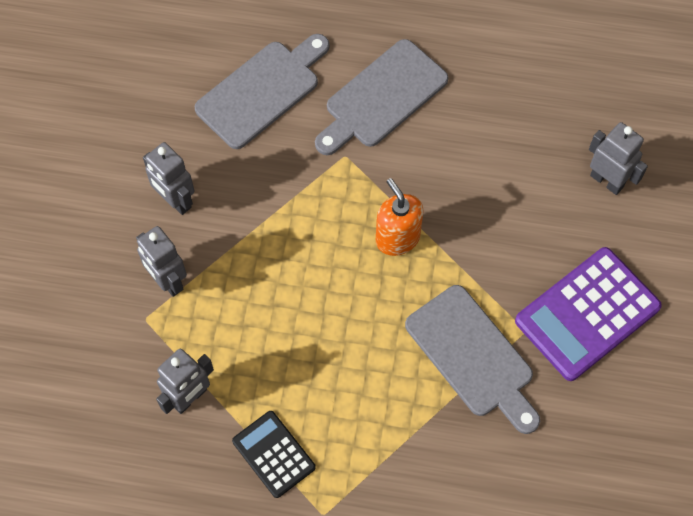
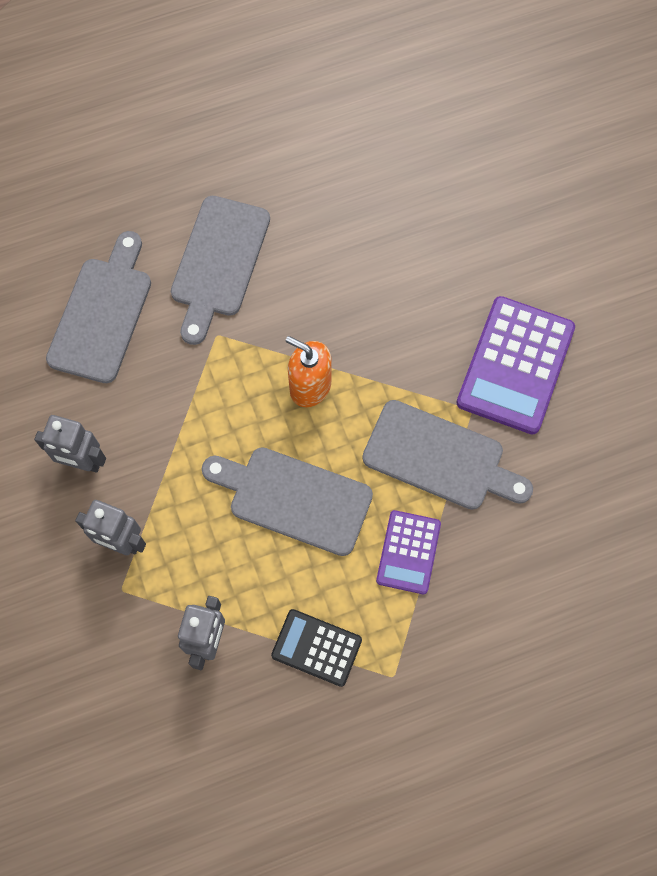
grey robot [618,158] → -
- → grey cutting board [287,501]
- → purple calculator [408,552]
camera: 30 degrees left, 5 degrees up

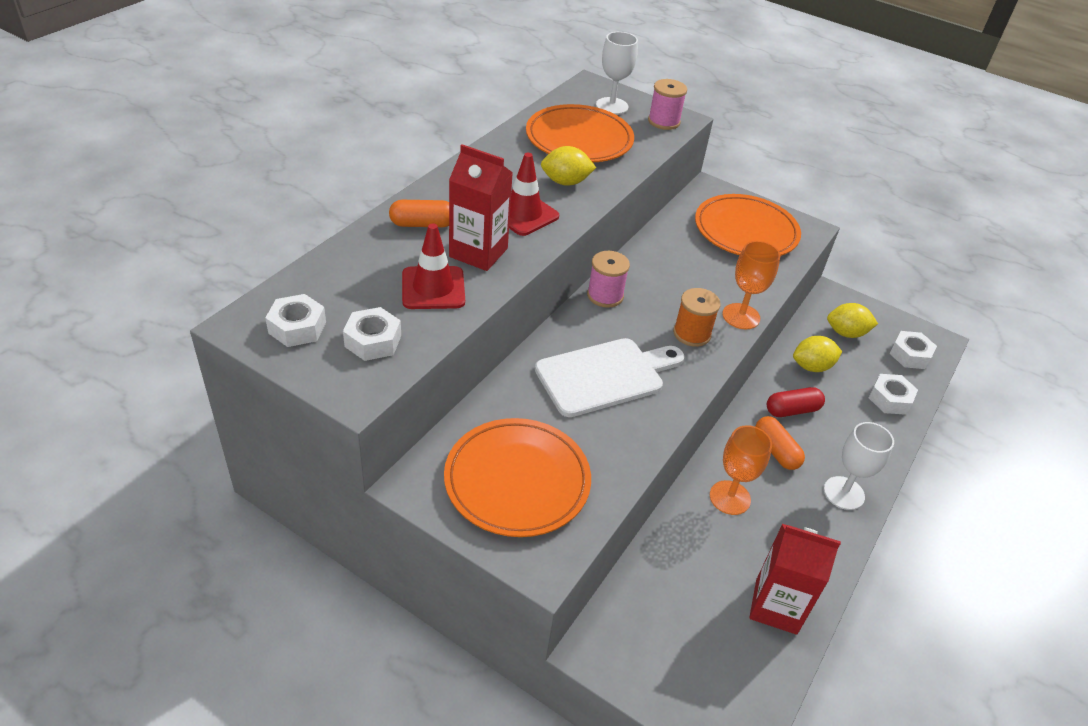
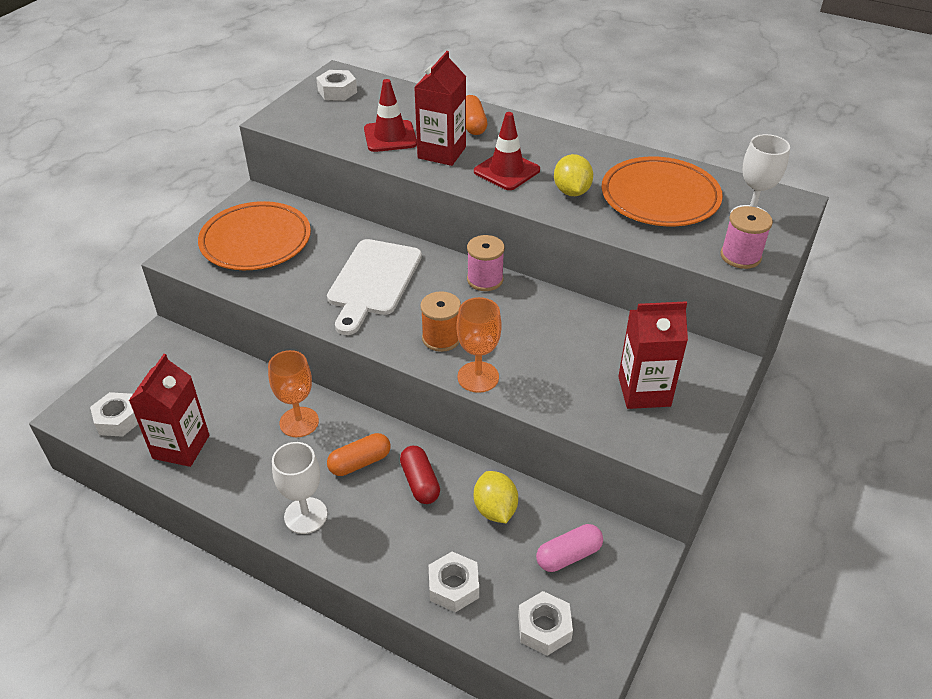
orange plate [748,225] → red carton [653,355]
yellow lemon [852,320] → pink capsule [569,548]
white nut [372,334] → white nut [114,414], move
white cutting board [609,377] → white cutting board [374,287], 45 degrees clockwise
camera: 90 degrees right, 0 degrees up

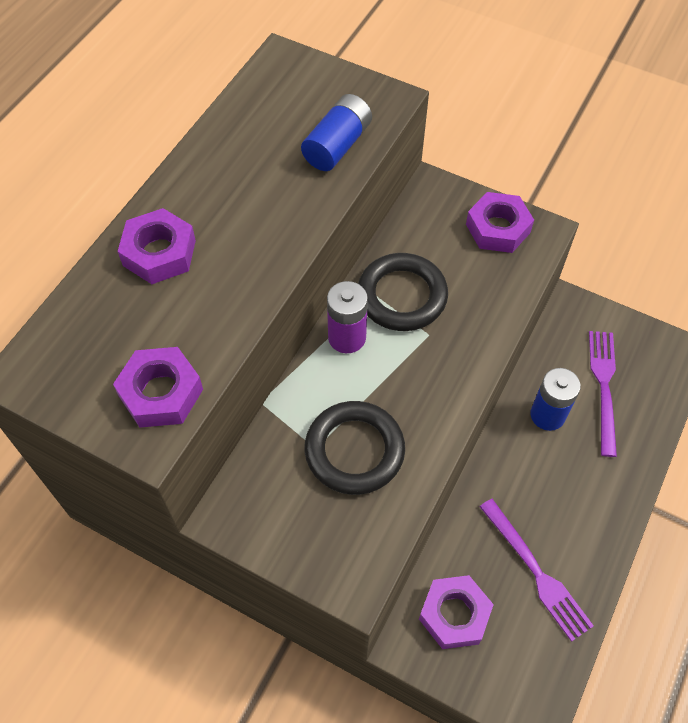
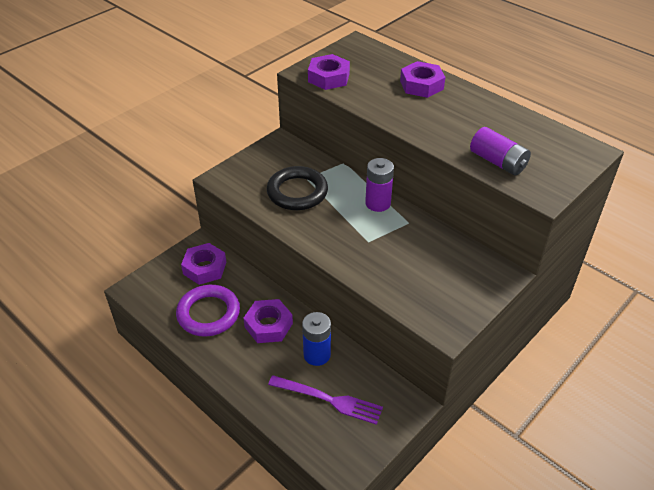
blue battery [336,132] → purple battery [500,151]
purple nut [500,222] → purple nut [268,321], move
black ring [403,292] → -
purple fork [537,570] → purple ring [208,311]
camera: 105 degrees right, 15 degrees down

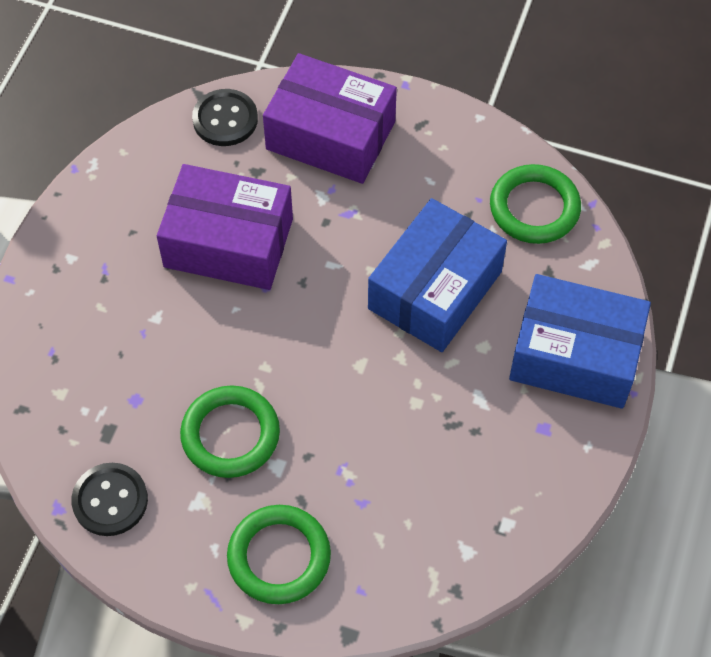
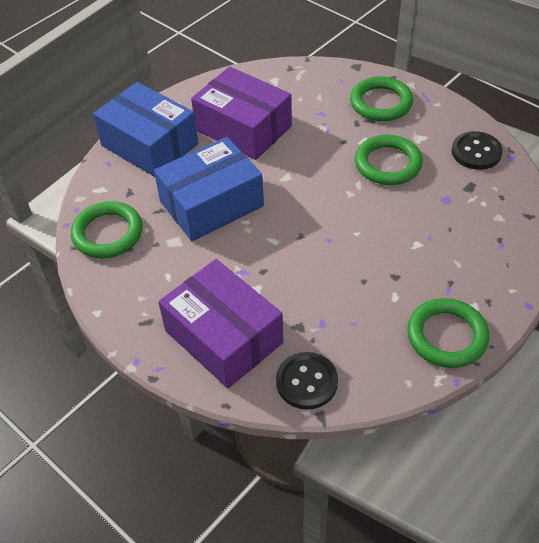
purple box [225,227] → purple box [241,113], move
- → green ring [448,333]
camera: 155 degrees left, 10 degrees down

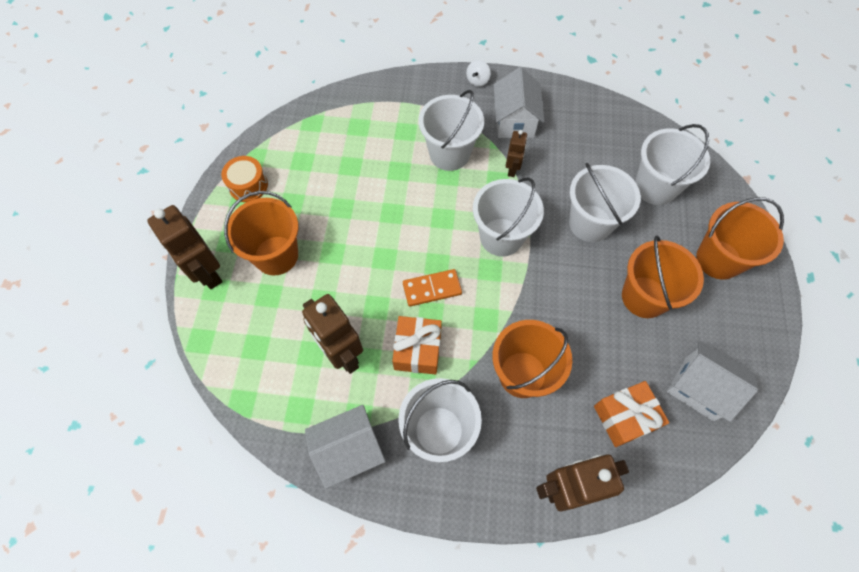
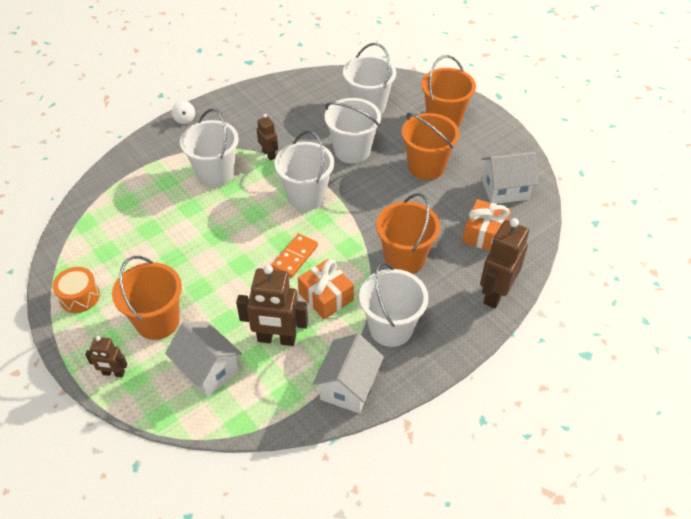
white house [519,102] → white house [203,359], move
brown robot [185,247] → brown robot [106,356], x0.55
camera: 45 degrees left, 15 degrees down

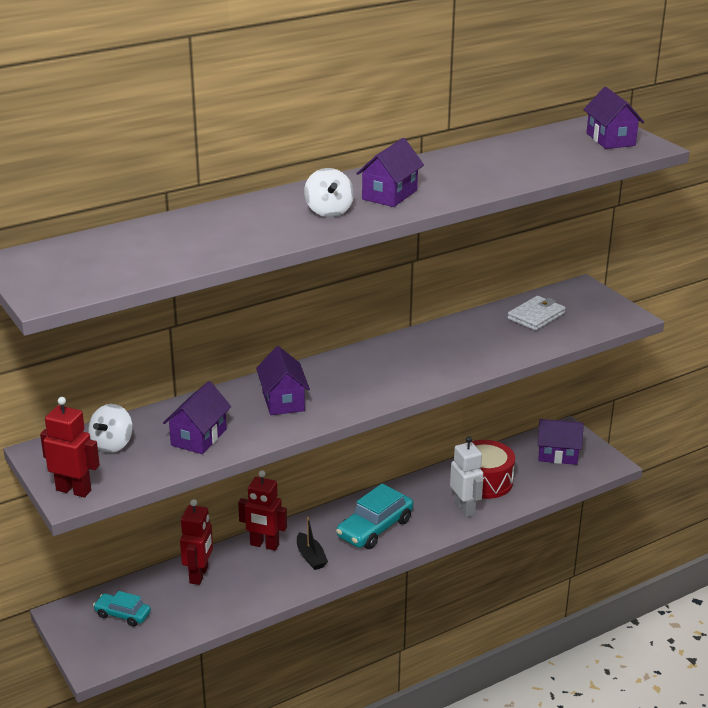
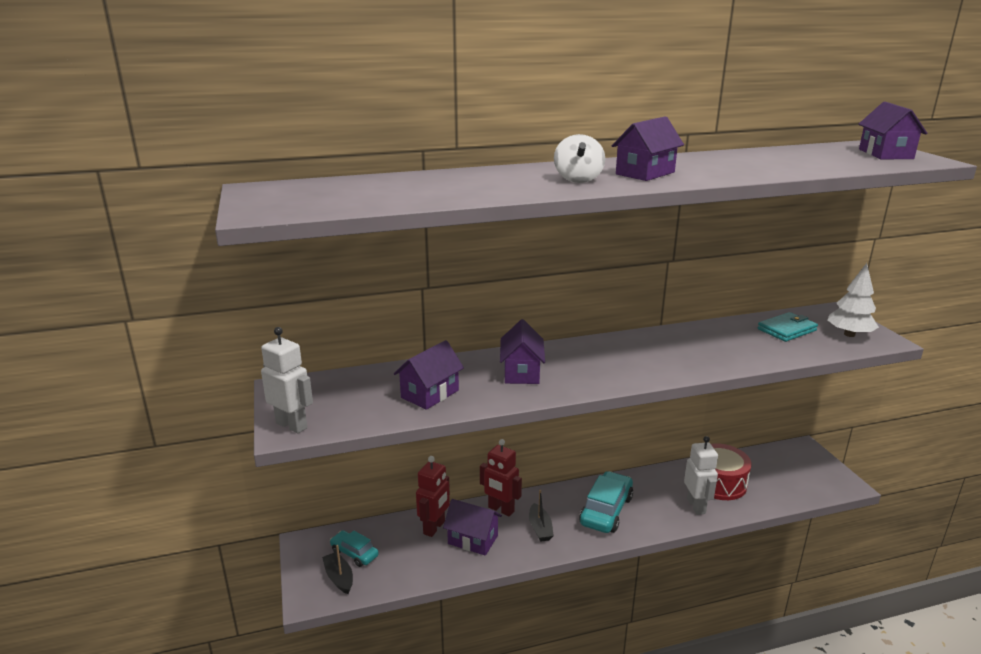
white wallet [536,313] → turquoise wallet [788,327]
red robot [70,447] → white robot [287,380]
white spinning top [110,428] → -
purple house [561,442] → purple house [472,527], move
turquoise car [374,516] → turquoise car [606,502], 150 degrees clockwise
- → white tree [853,300]
- → black boat [337,569]
camera: 15 degrees right, 5 degrees down

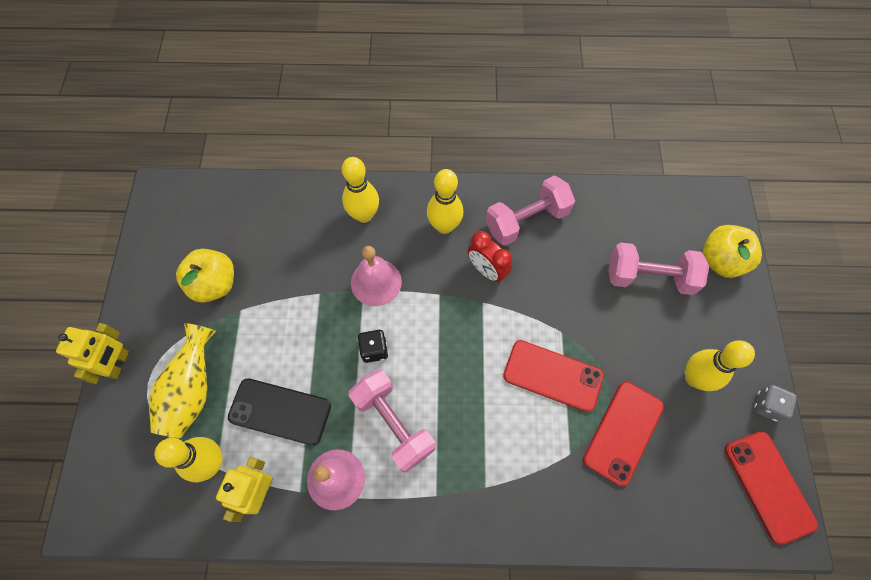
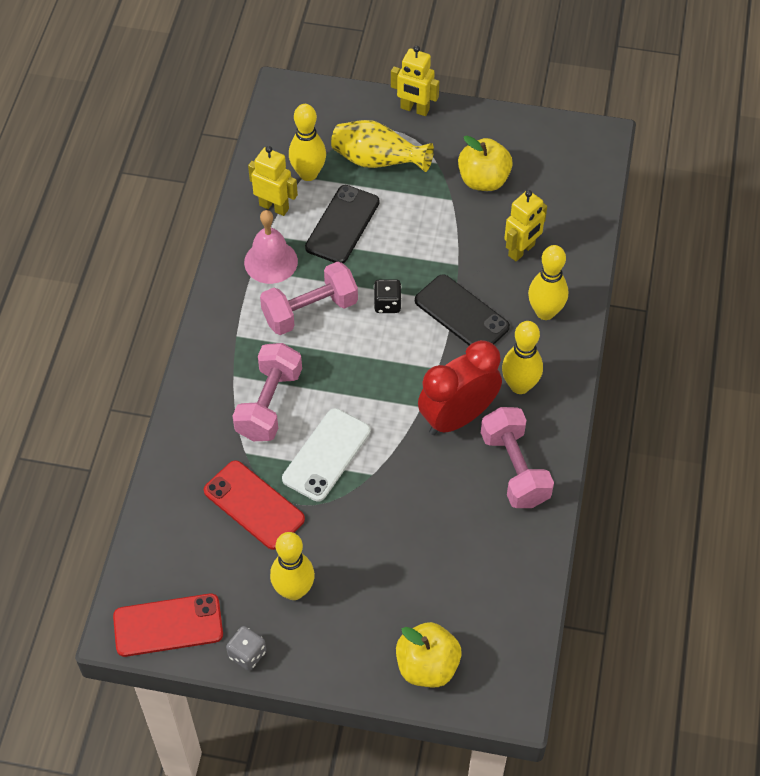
red clock [490,257] → red clock [460,387], x1.65
pink dumbbell [658,268] → pink dumbbell [267,392], move
pink bell [376,276] → black phone [462,310]
red phone [553,376] → white phone [326,455]
- → yellow robot [525,225]
camera: 100 degrees right, 10 degrees down

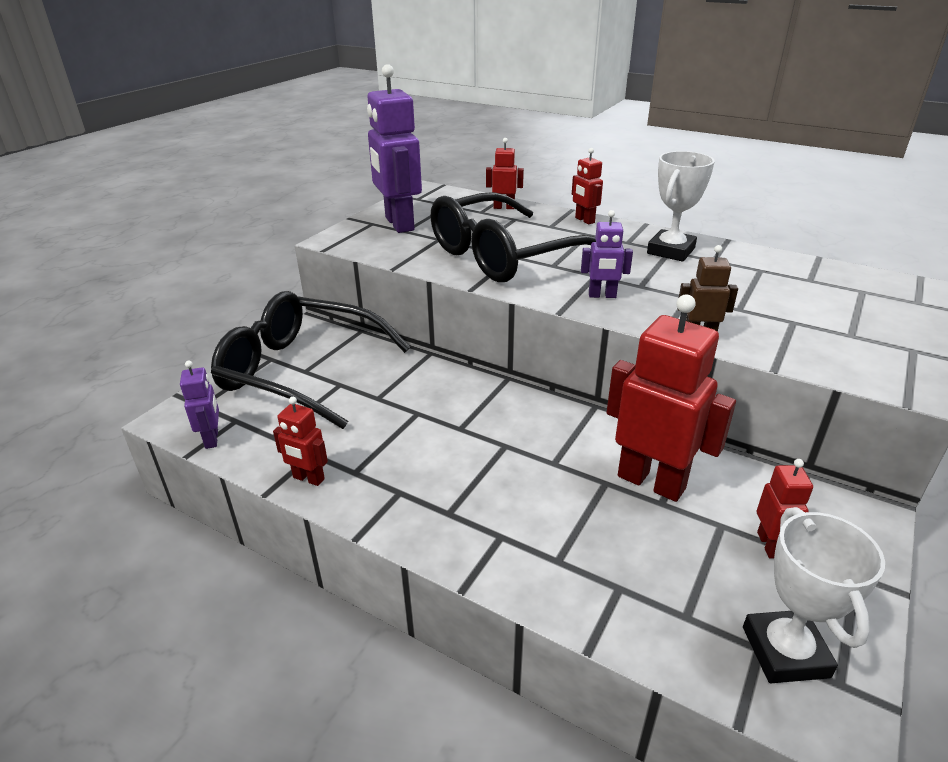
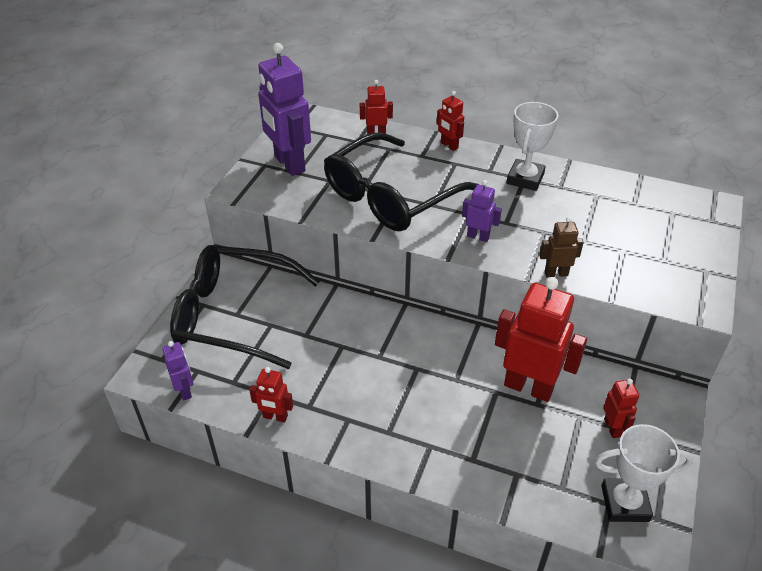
purple robot [607,254] → purple robot [482,211], 150 degrees counterclockwise
white trophy [814,595] → white trophy [644,473], 75 degrees counterclockwise
camera: 10 degrees left, 10 degrees up

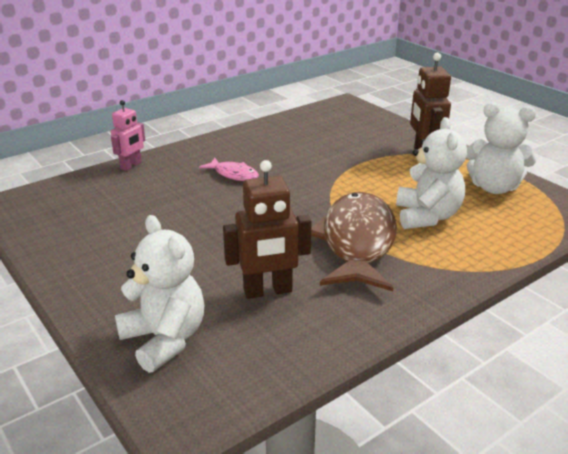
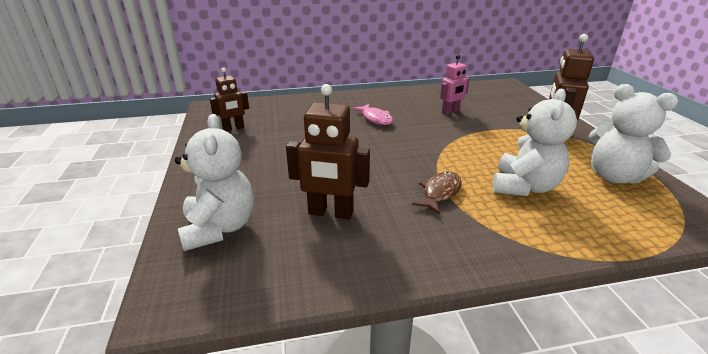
pink robot [128,135] → pink robot [454,85], move
brown fish [354,241] → brown fish [436,193], x0.46
- → brown robot [229,100]
camera: 25 degrees right, 0 degrees up

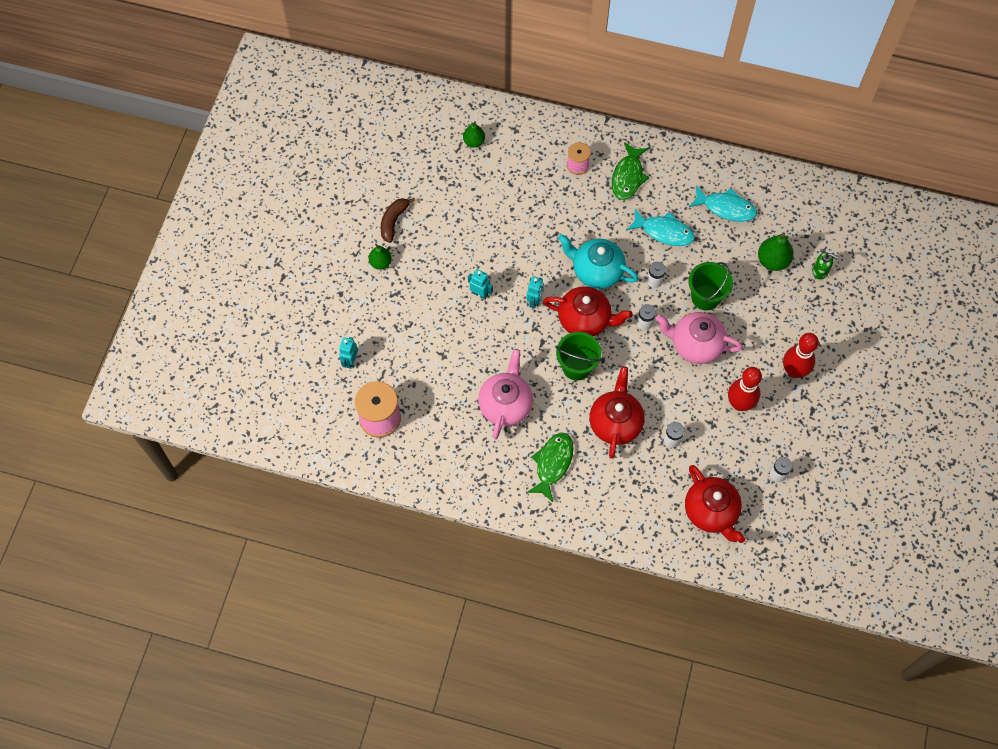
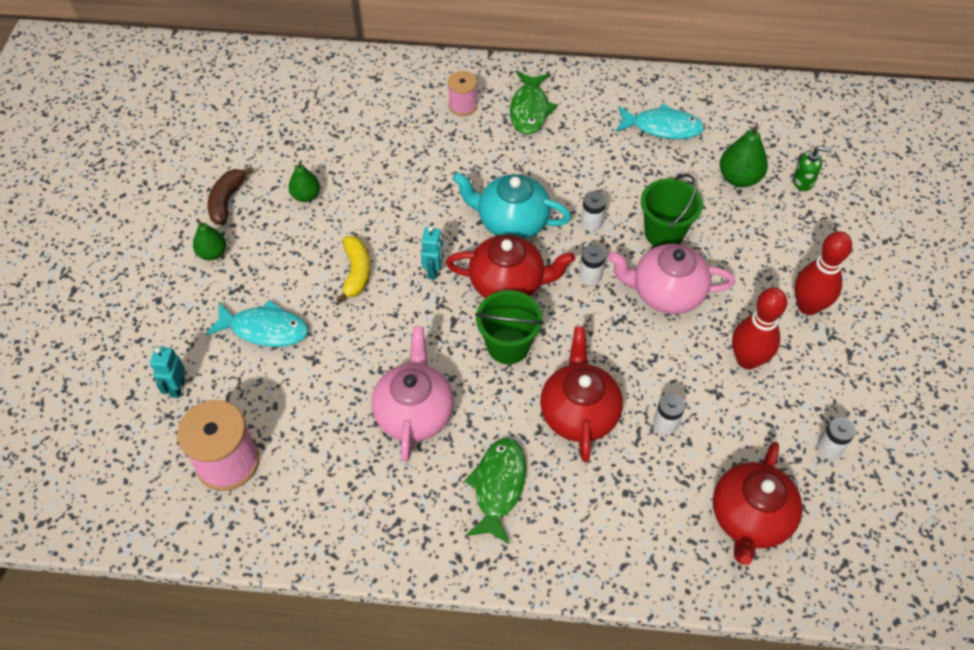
green pear [474,134] → green pear [304,181], move
turquoise fish [660,227] → turquoise fish [257,323], move
turquoise robot [480,284] → yellow banana [353,269]
red teapot [715,504] → red teapot [758,503], 60 degrees clockwise
camera: 10 degrees left, 10 degrees down

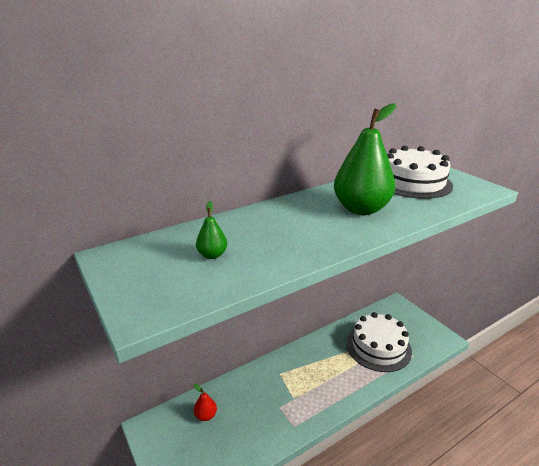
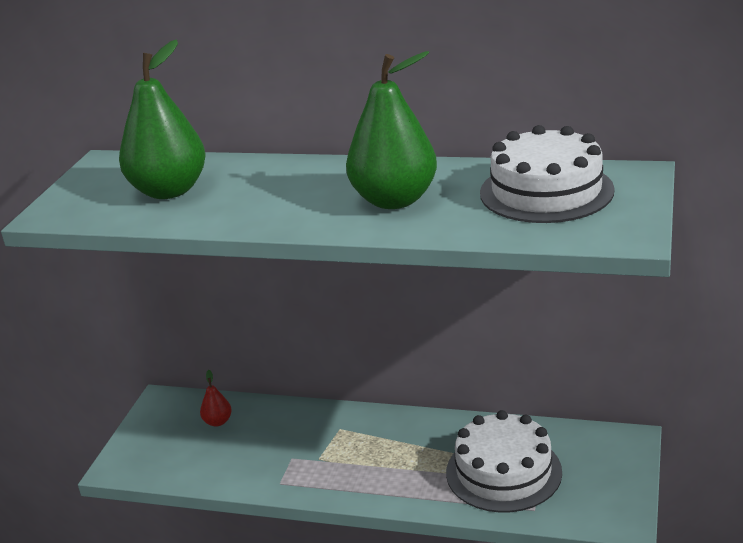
green pear [211,230] → green pear [162,119], x2.29
camera: 50 degrees right, 0 degrees up

